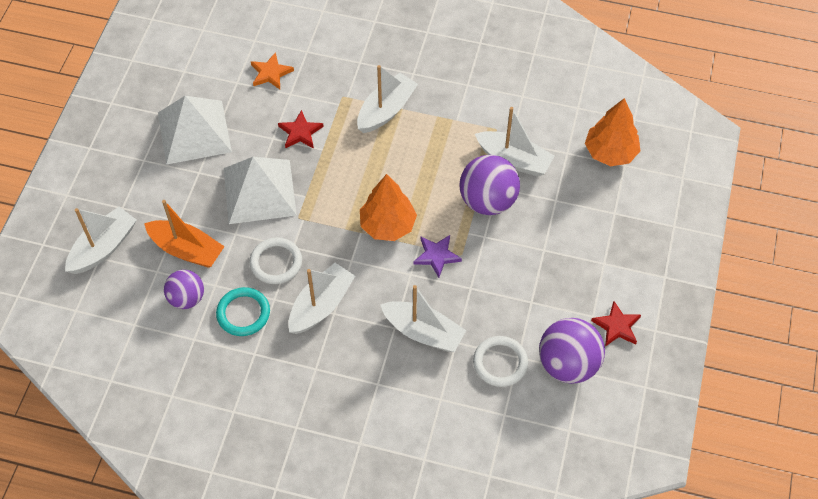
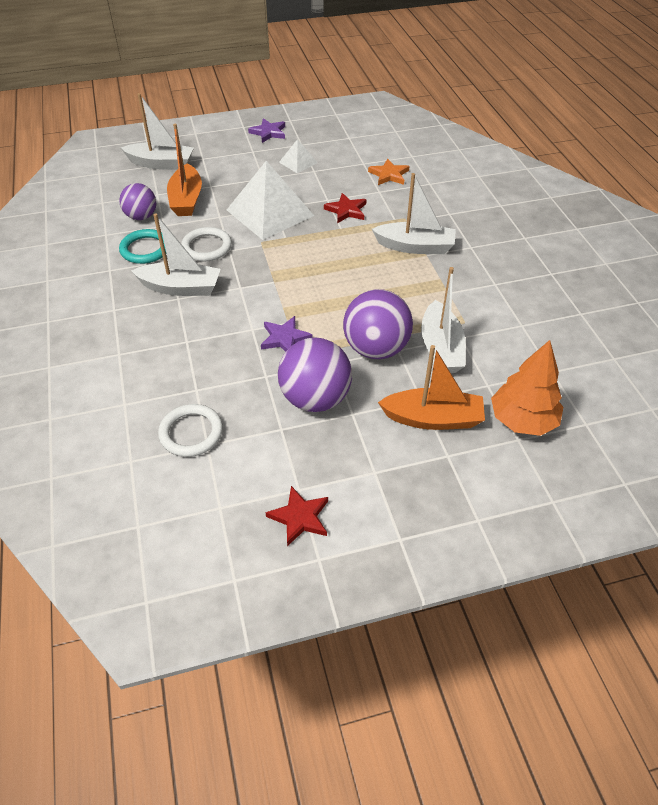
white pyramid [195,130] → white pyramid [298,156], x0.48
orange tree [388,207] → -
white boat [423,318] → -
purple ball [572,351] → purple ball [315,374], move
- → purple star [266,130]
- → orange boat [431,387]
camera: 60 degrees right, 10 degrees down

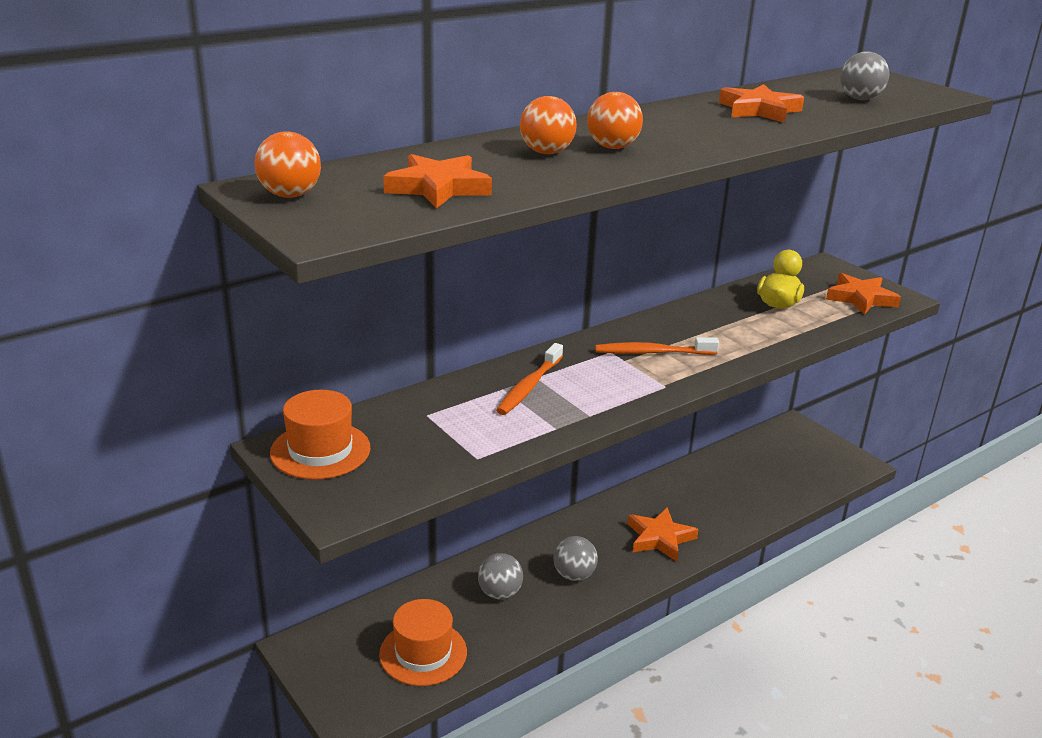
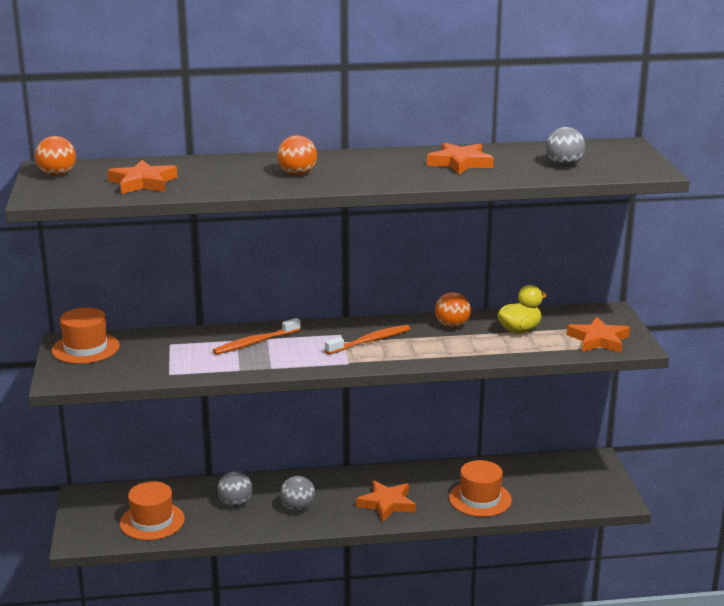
orange ball [548,125] → orange ball [453,310], move
orange toothbrush [657,346] → orange toothbrush [367,339], 120 degrees clockwise
- → orange hat [480,488]
camera: 30 degrees right, 5 degrees down

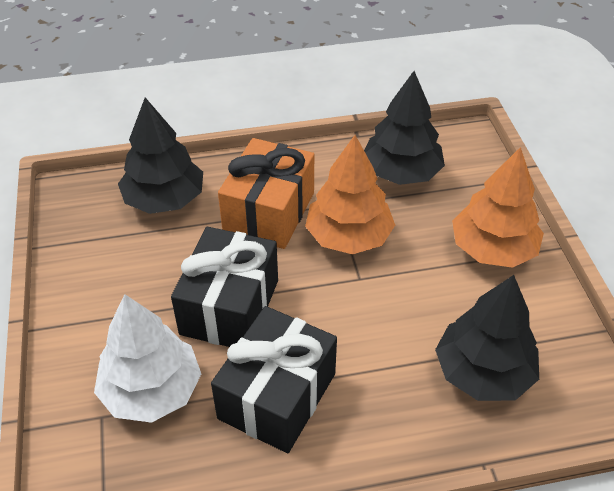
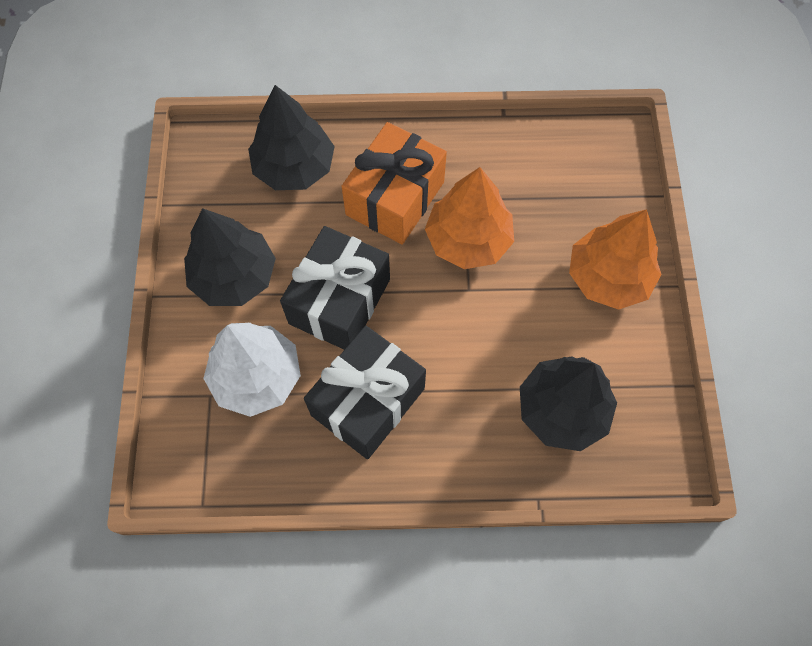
black tree [404,128] → black tree [230,257], move
camera: 10 degrees right, 20 degrees up

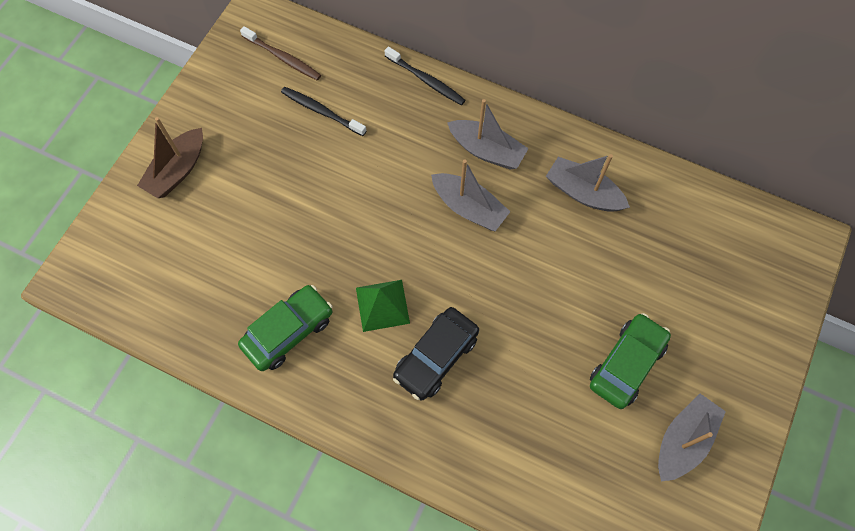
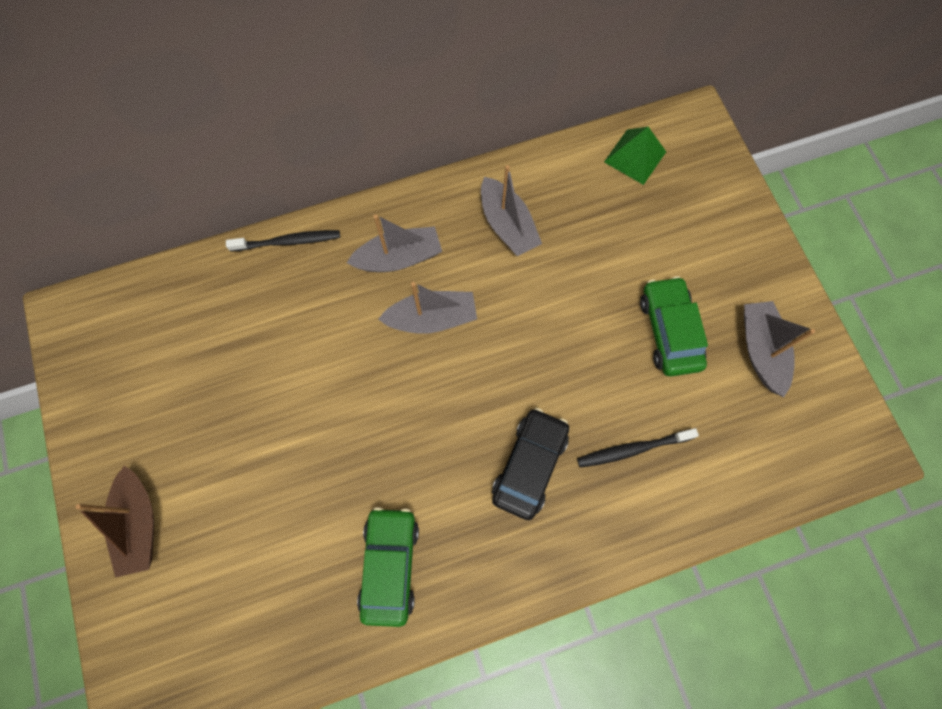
brown toothbrush [280,53] → -
black toothbrush [324,111] → black toothbrush [638,448], move
grey boat [588,183] → grey boat [511,210], 105 degrees counterclockwise
green pyramid [383,306] → green pyramid [635,156], move
black car [436,353] → black car [530,464], 150 degrees counterclockwise
camera: 45 degrees left, 5 degrees up

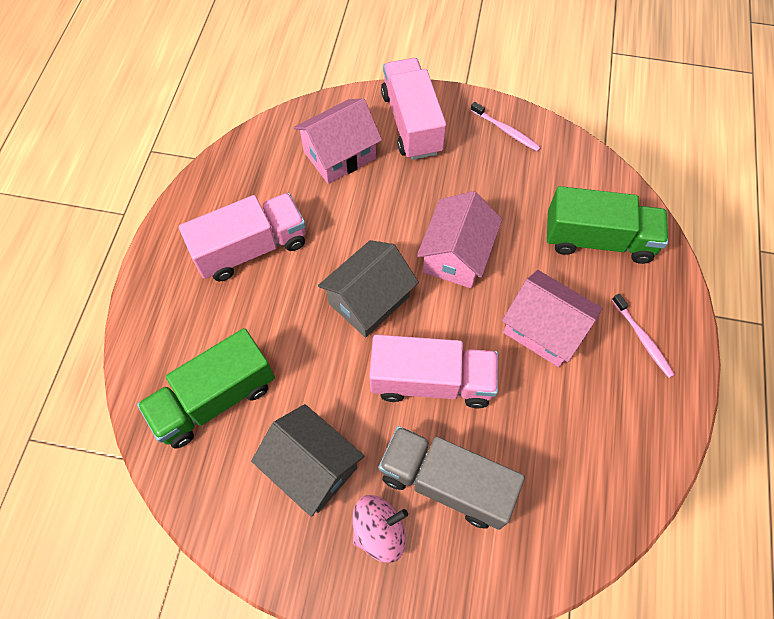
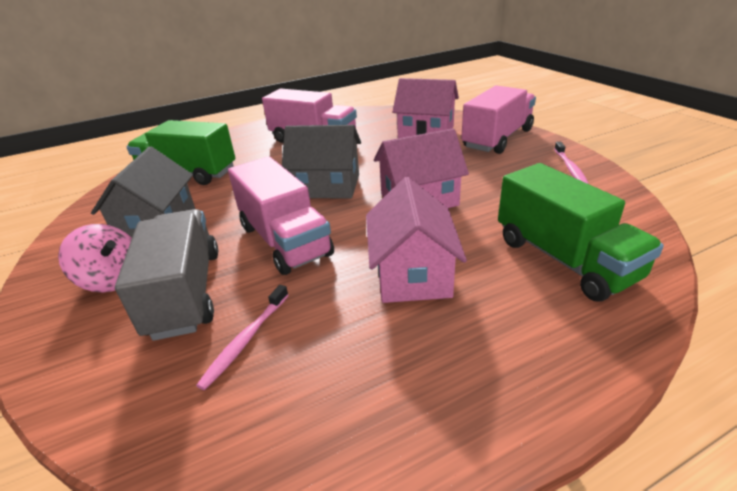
pink toothbrush [643,336] → pink toothbrush [242,337], move
camera: 55 degrees right, 30 degrees down

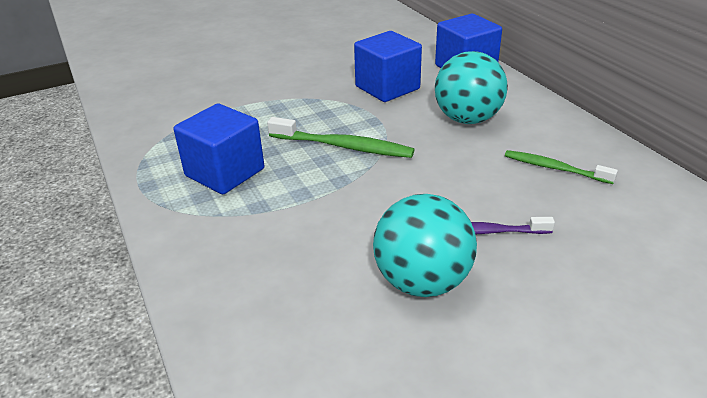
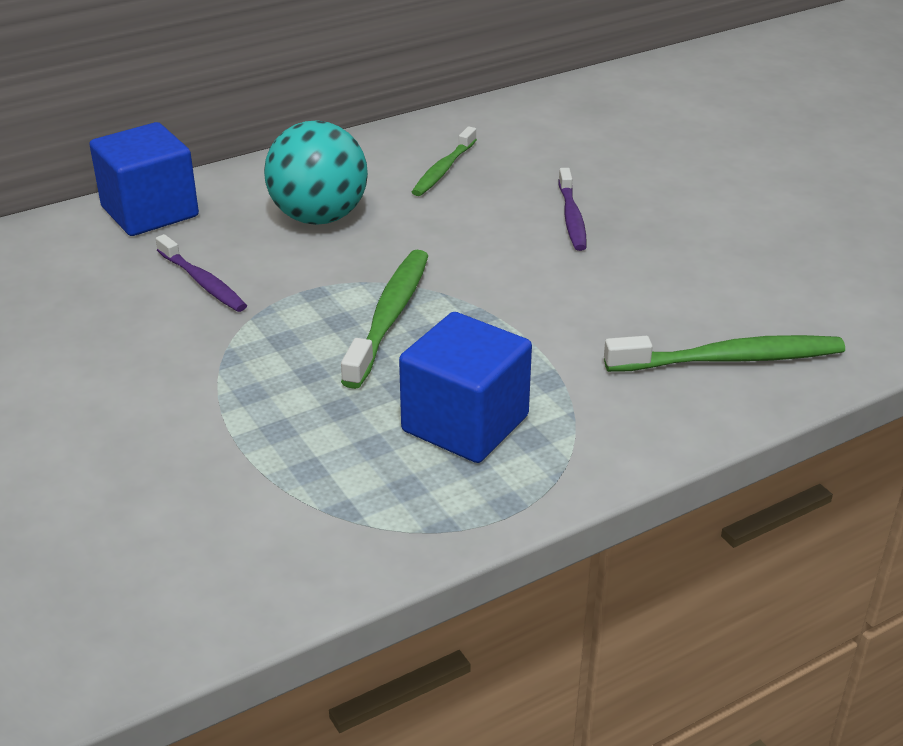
blue cube [388,66] → purple toothbrush [201,273]
turquoise ball [425,245] → -
- → green toothbrush [724,353]
camera: 95 degrees left, 0 degrees up

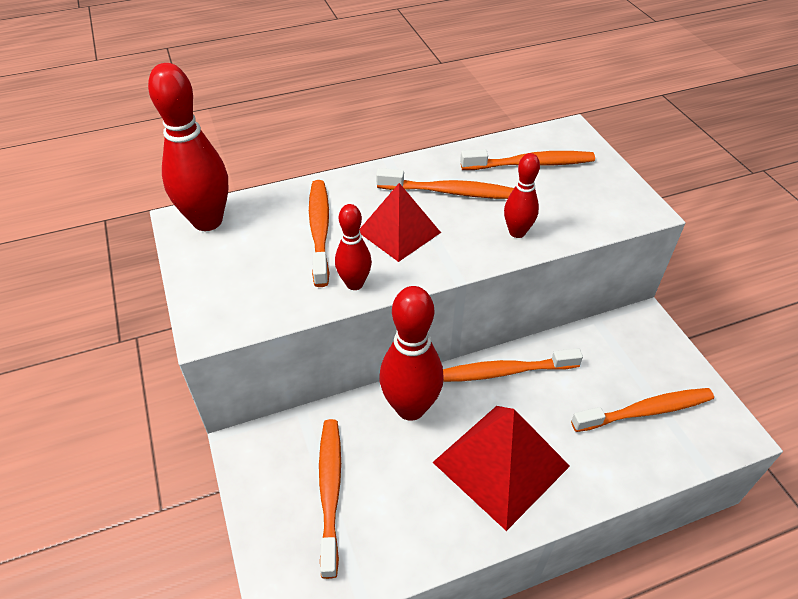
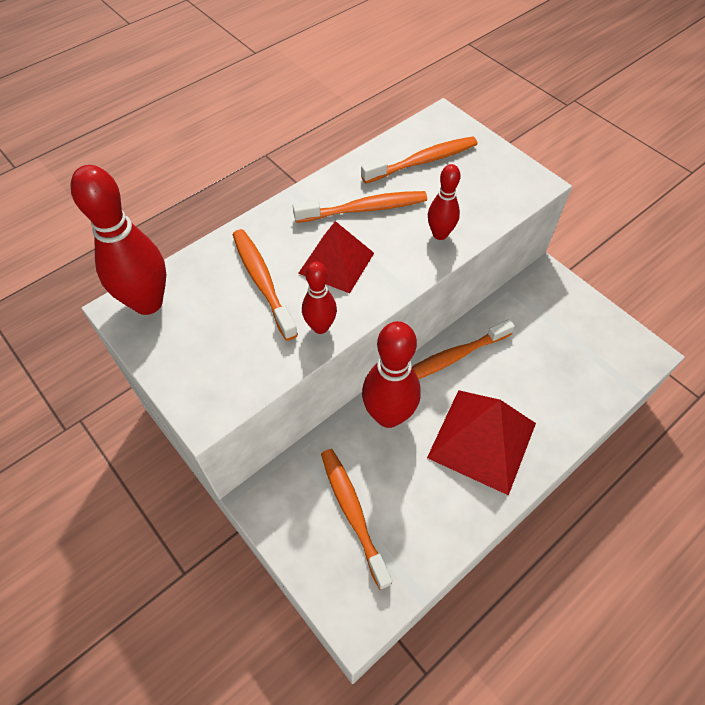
orange toothbrush [642,410] → -
camera: 20 degrees left, 10 degrees up

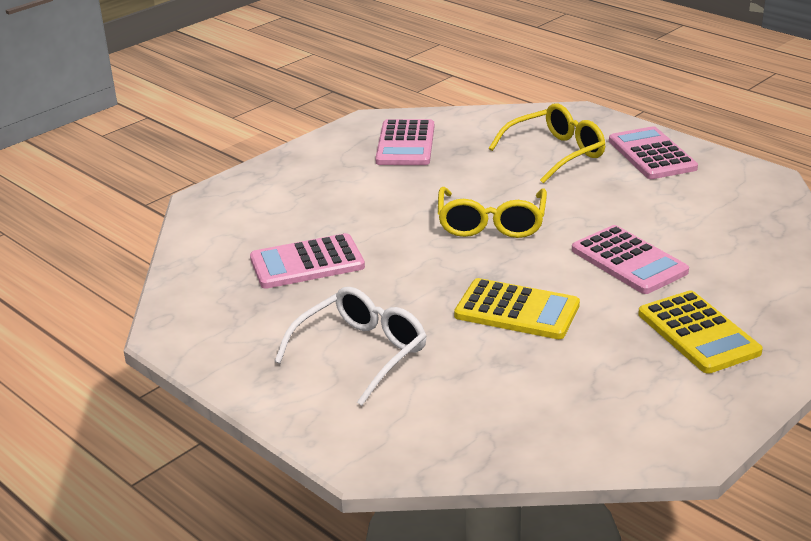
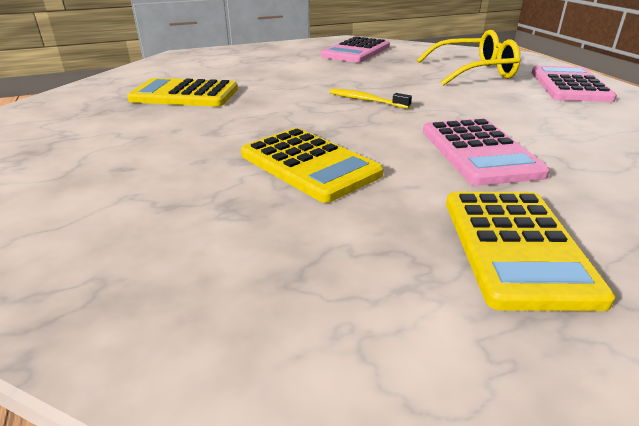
yellow glasses [492,212] → yellow toothbrush [371,99]
pink calculator [307,261] → yellow calculator [182,92]
white glasses [350,346] → -
camera: 25 degrees right, 0 degrees up

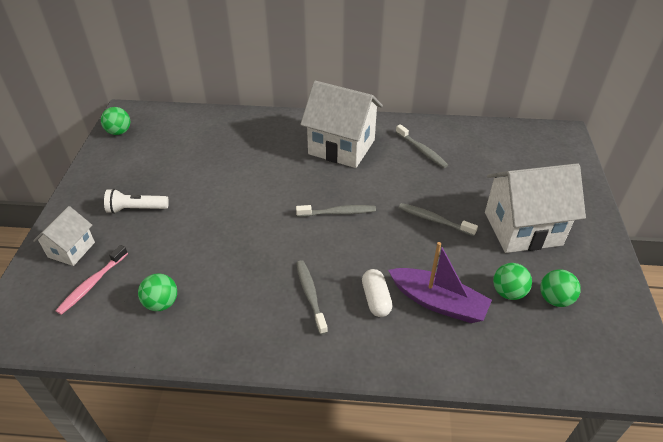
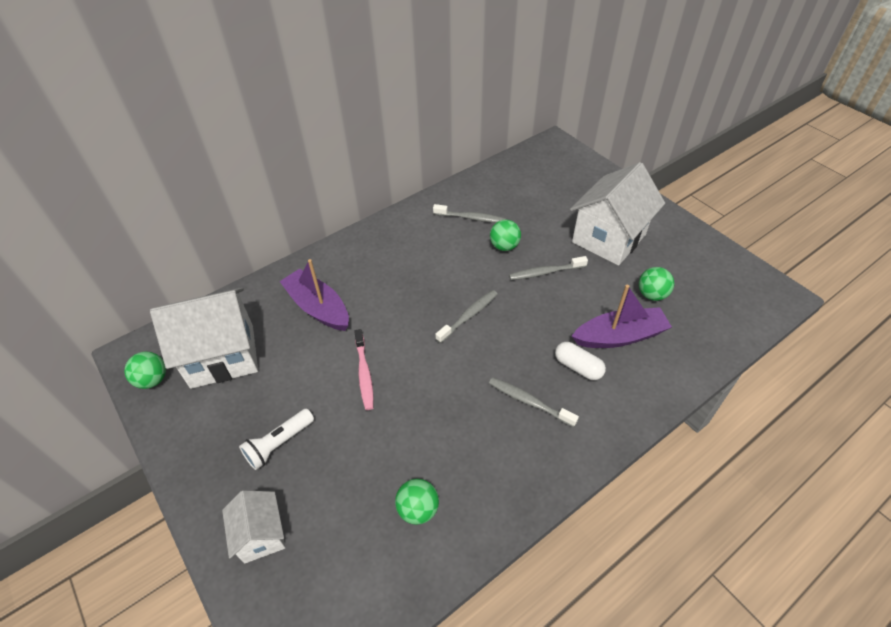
white house [341,124] → white house [204,338], move
pink toothbrush [91,280] → pink toothbrush [364,369], move
green ball [560,288] → green ball [505,235], move
- → purple boat [314,295]
camera: 40 degrees left, 5 degrees up

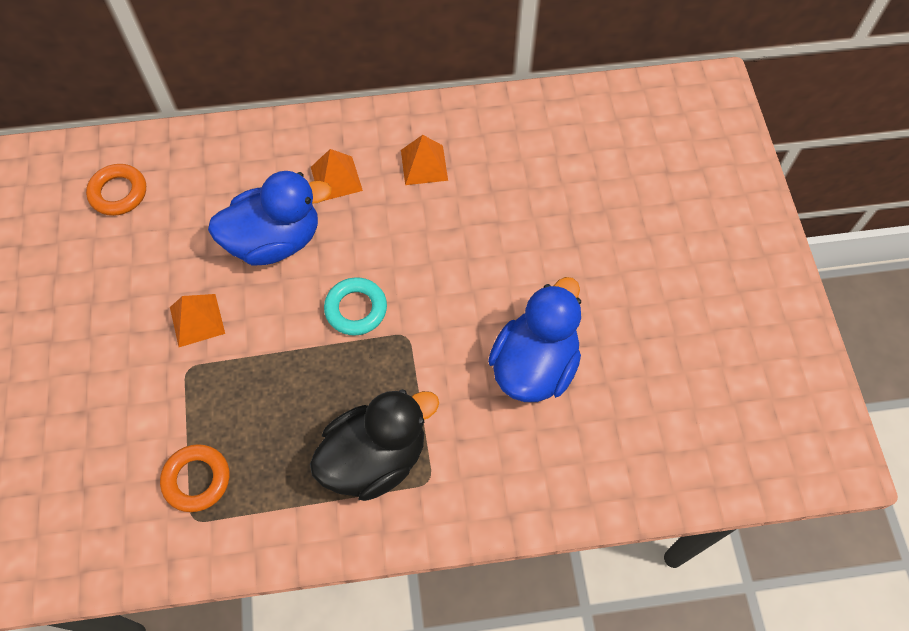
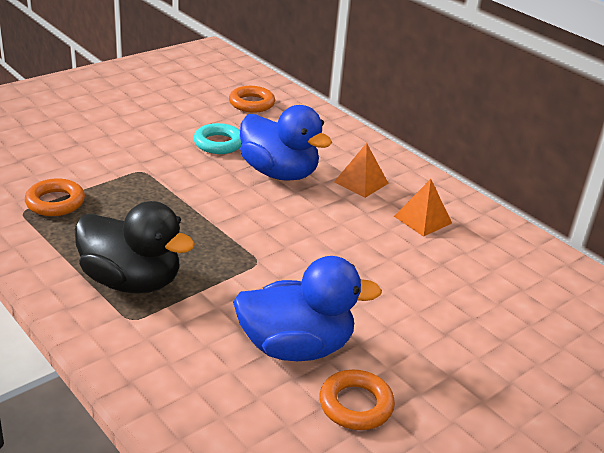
turquoise ring [355,306] → turquoise ring [218,138], move
orange pyramid [197,320] → -
- → orange ring [357,400]
camera: 55 degrees right, 30 degrees down

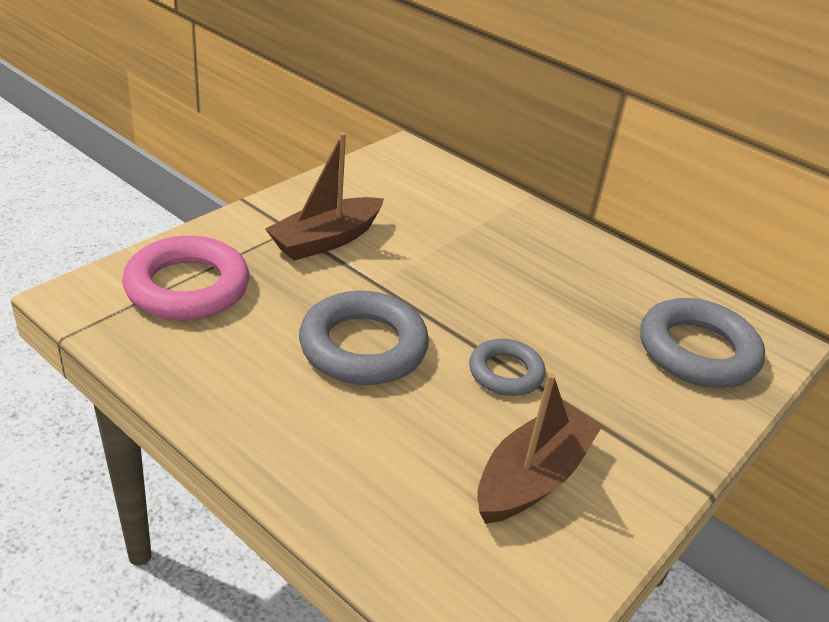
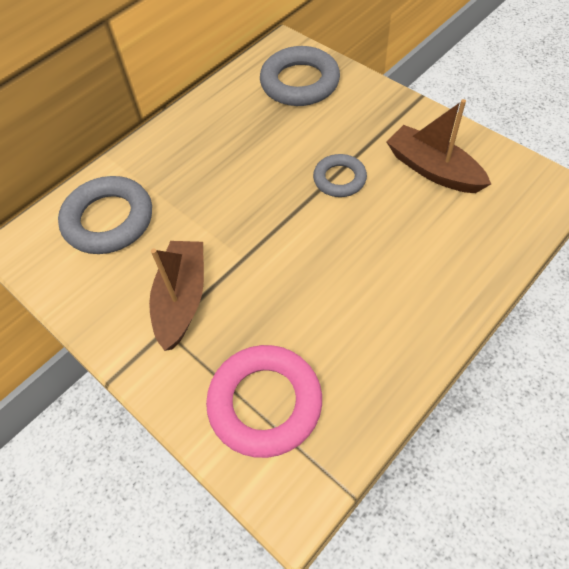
brown boat [324,197] → brown boat [176,296], 135 degrees counterclockwise
grey ring [364,338] → grey ring [105,215], move
camera: 80 degrees left, 20 degrees up

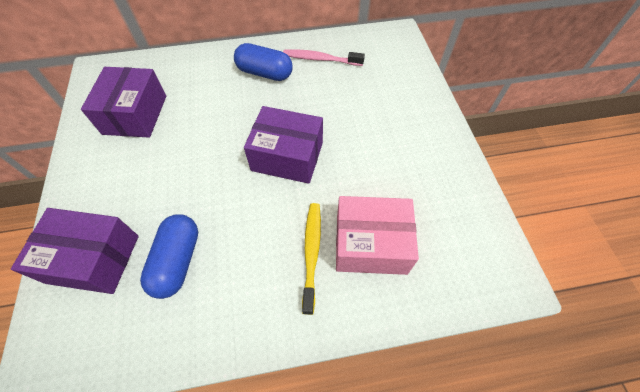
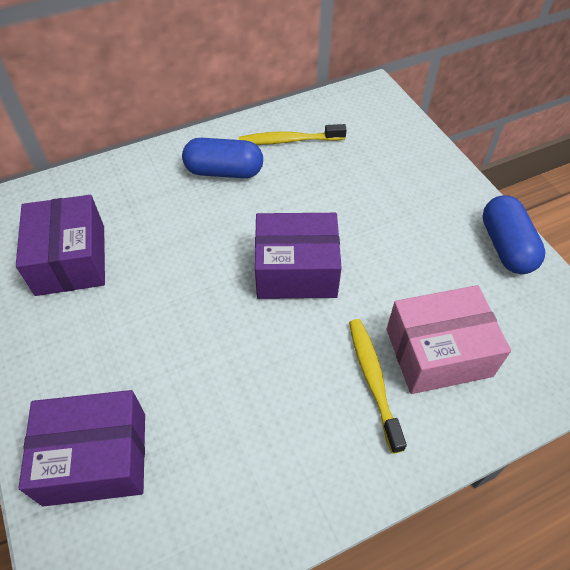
pink toothbrush [324,57] → yellow toothbrush [293,134]
blue capsule [169,256] → blue capsule [513,235], move
camera: 15 degrees left, 5 degrees down

